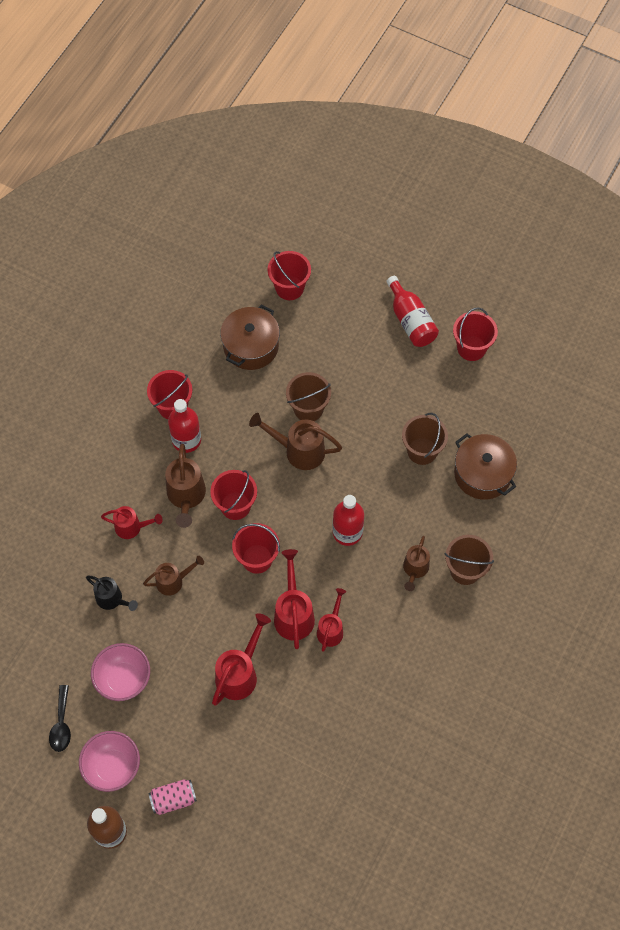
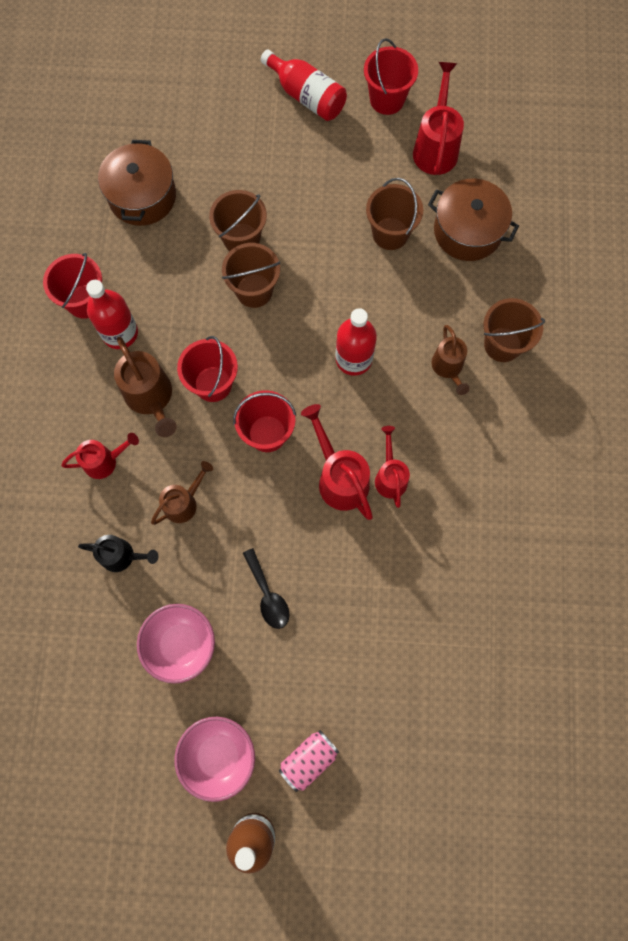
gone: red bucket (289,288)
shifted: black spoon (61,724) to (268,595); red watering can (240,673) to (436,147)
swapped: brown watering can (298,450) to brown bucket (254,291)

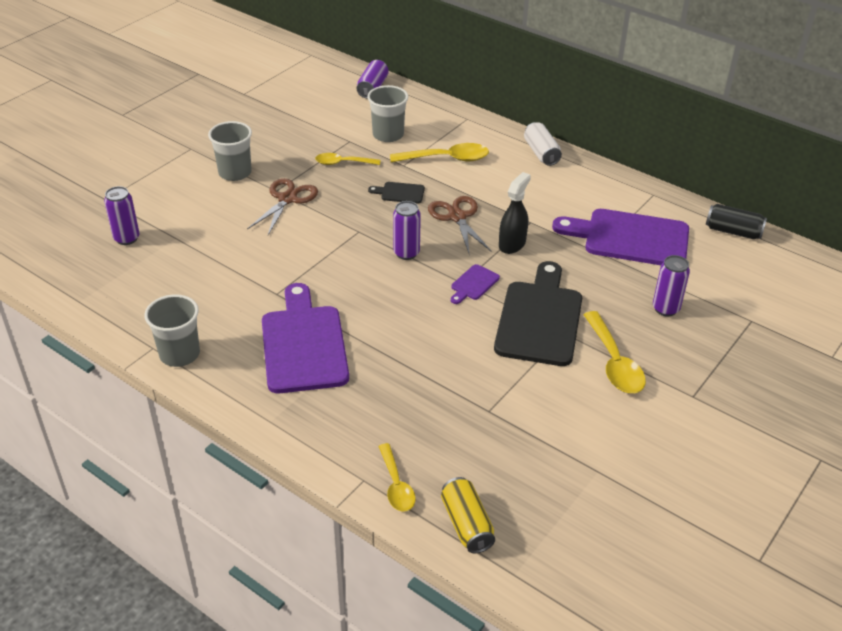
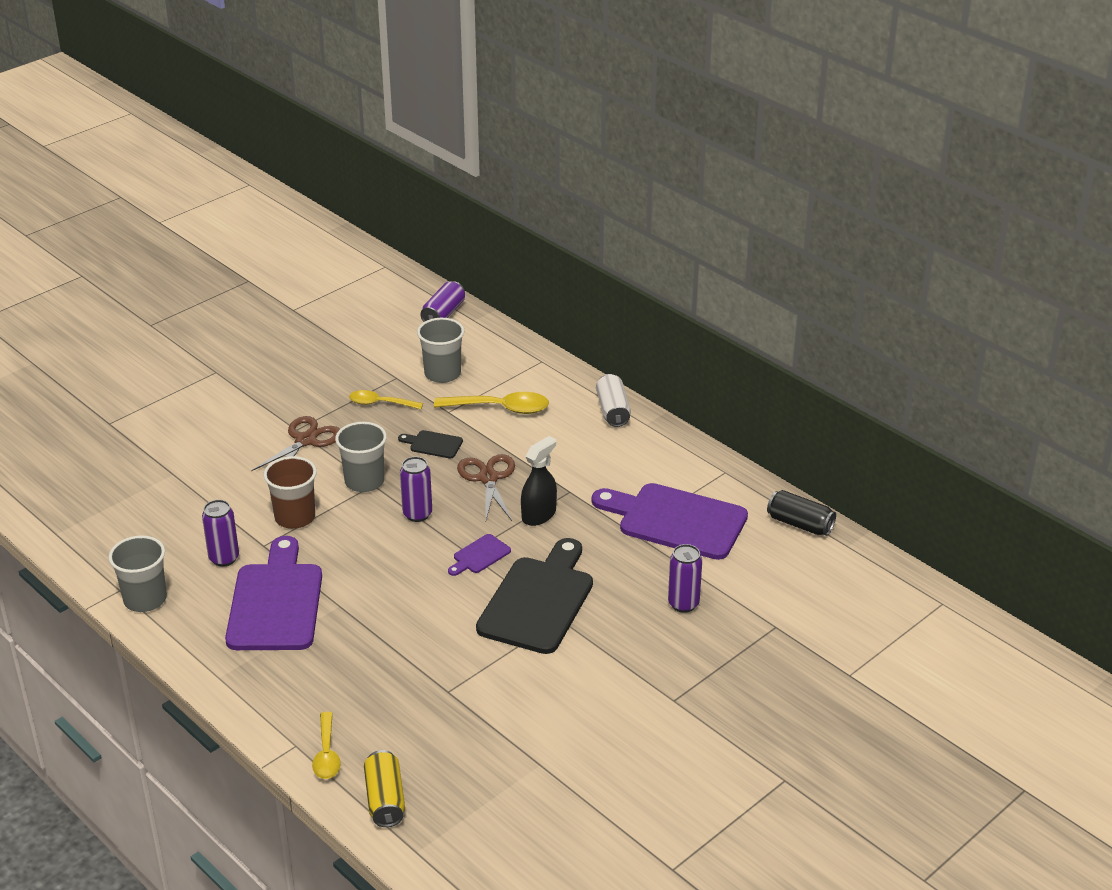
gone: yellow spoon (614,362)
new: brown cup (295,517)
shifted: purple can (126,238) to (224,558); grey cup (235,173) to (364,481)

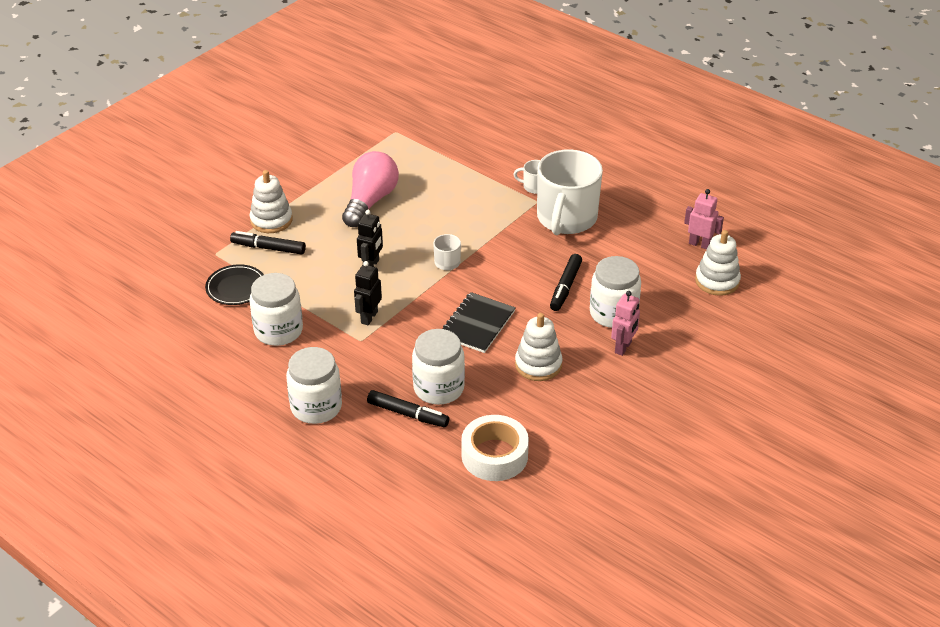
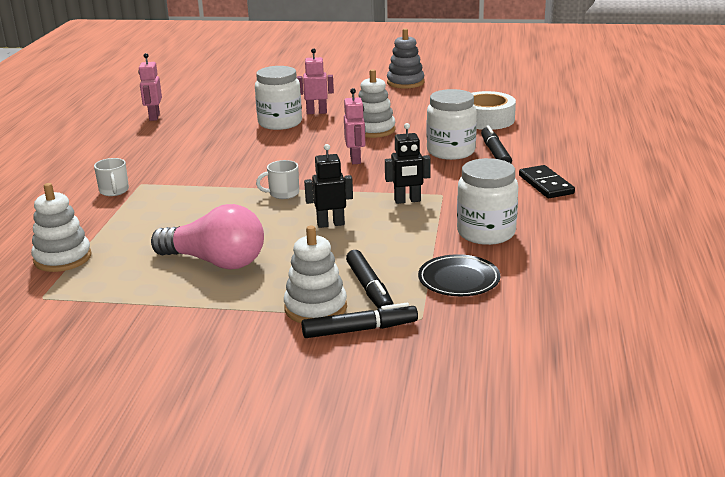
gone: white mug (566,218)
new: grey stacking toy (405,82)
shifted: black marker (565,287) to (359,330); white stacking toy (717,281) to (62,258)
swapped: white jar (316,407) to black domino (545,185); black notebook (477,324) to pink robot (355,159)
rotated: pink light bulb (370,201) = (216,262) 150 degrees counterclockwise

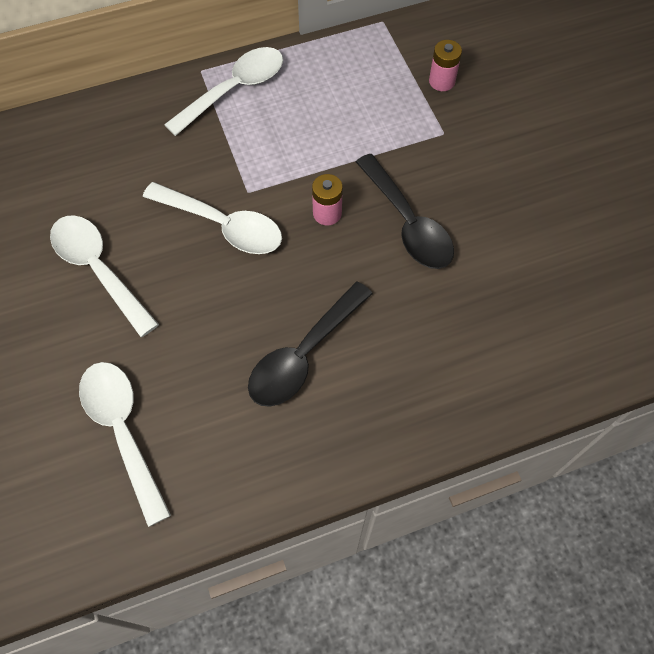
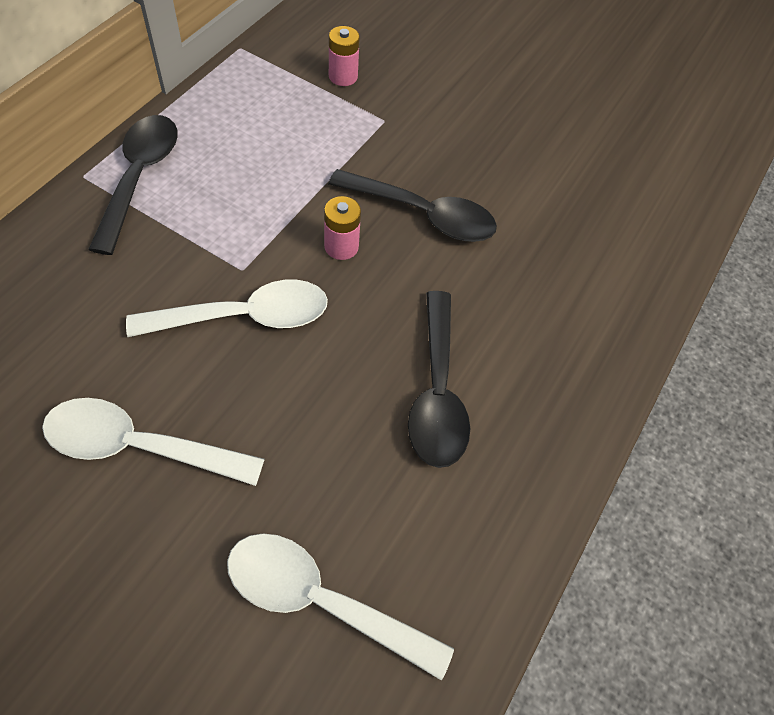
repainted: white spoon (235,90) to black spoon (140,177)

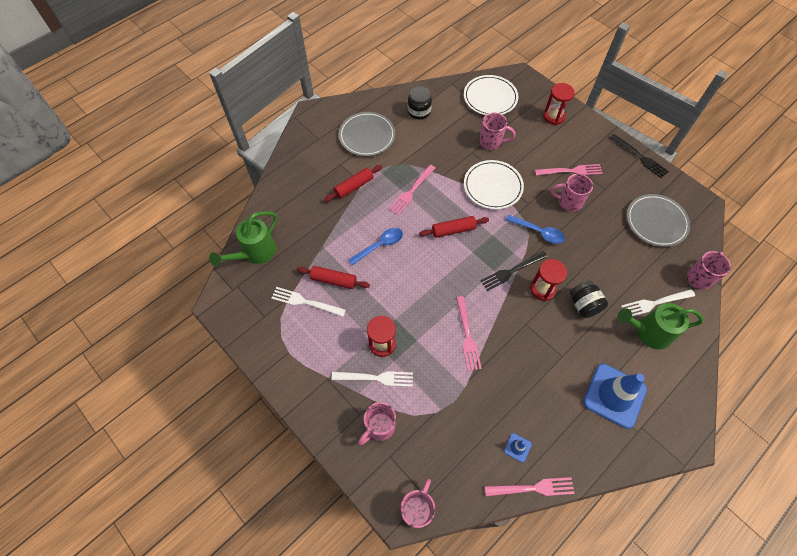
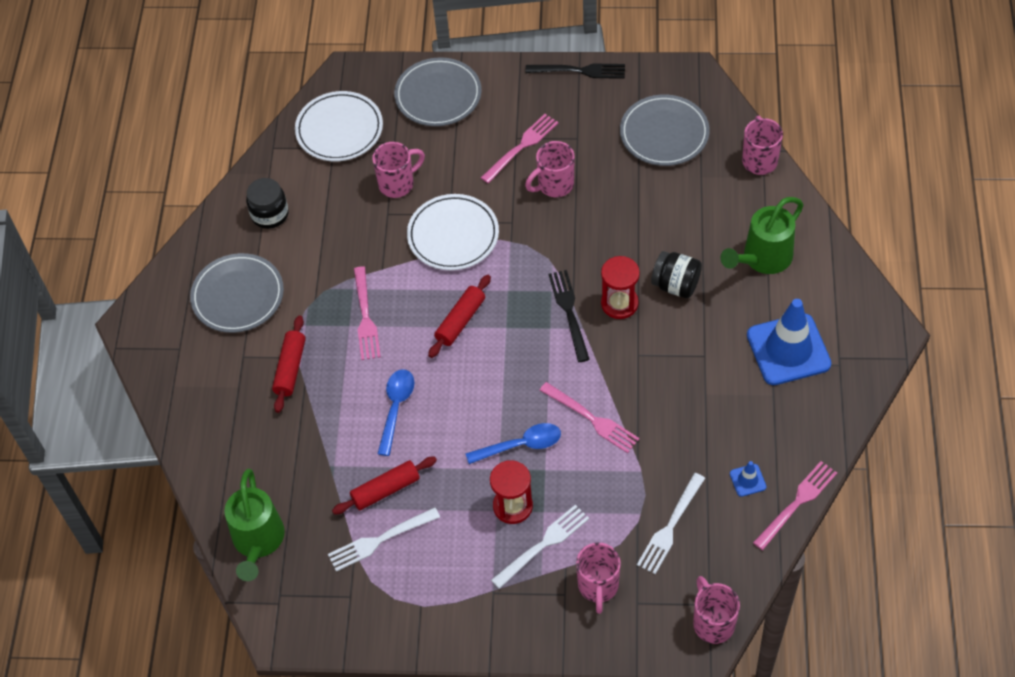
shifted: blue spoon (538,232) to (520,445); white fork (655,303) to (670,526)
swapped: red hourglass (554,116) to grey plate (438,95)
rotated: black fork (512,271) = (569,312) 150 degrees clockwise

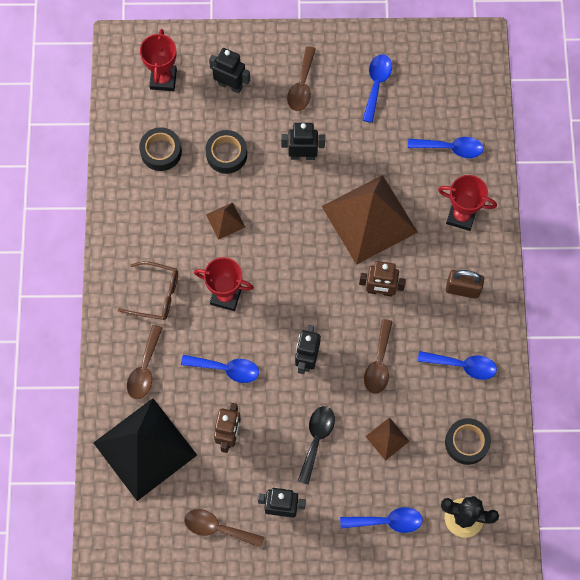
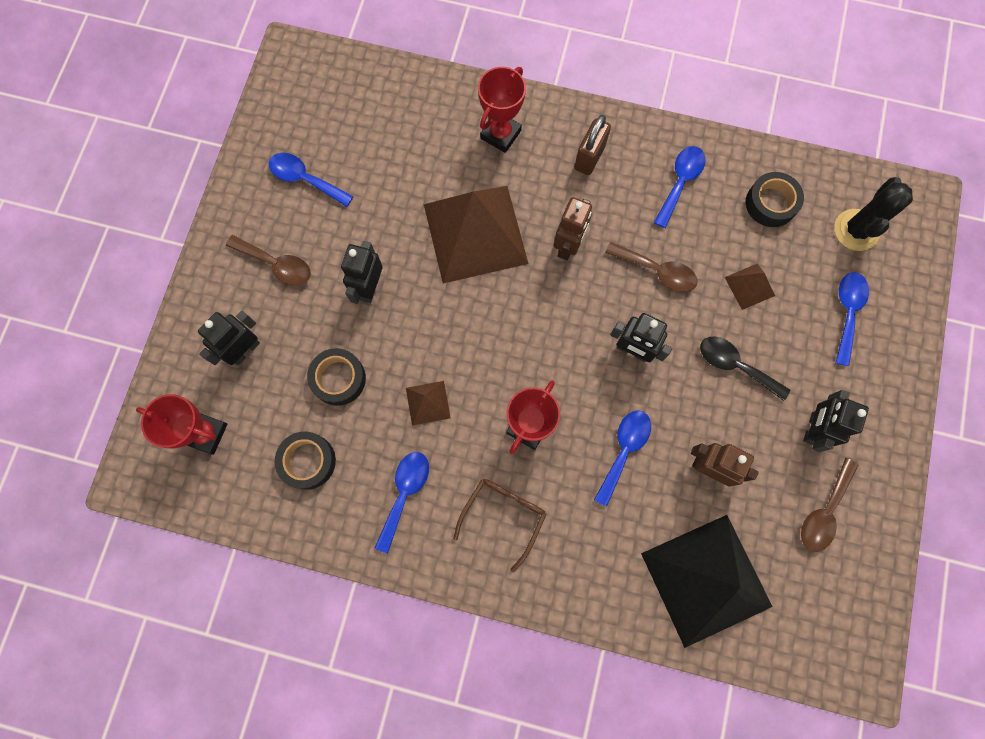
gone: brown spoon (144,369)
shifted: blue spoon (451,148) to (404,493)

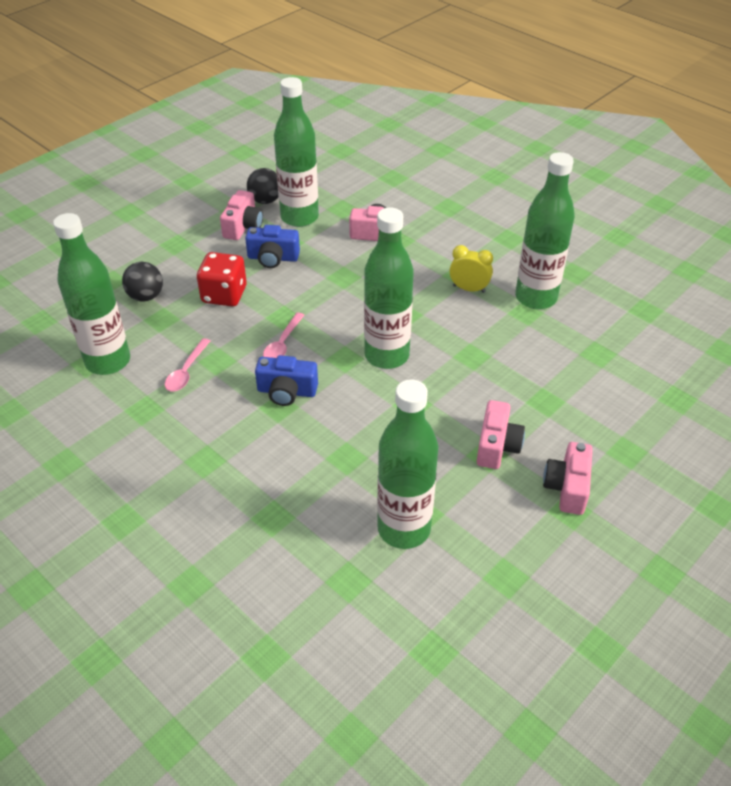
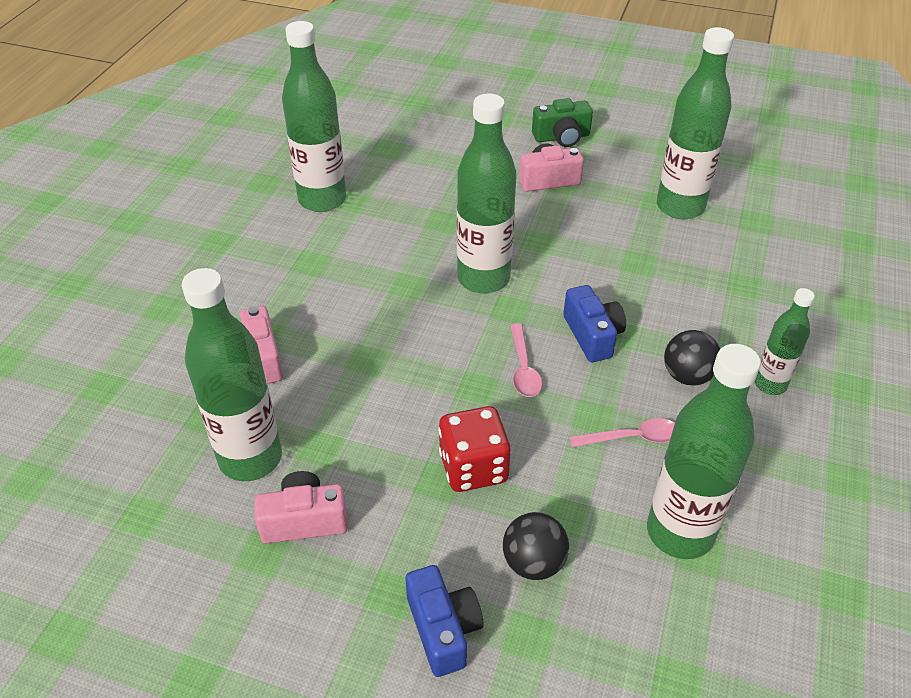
gone: yellow clock (469,289)
new: green bottle (770,384)
shifted: blue camera (273,258) to (443,629); black ball (265,200) to (687,376)
repainted: pink camera (567,487) to green camera (562,137)
rotated: pink spoon (282,344) = (523,368) 90 degrees clockwise

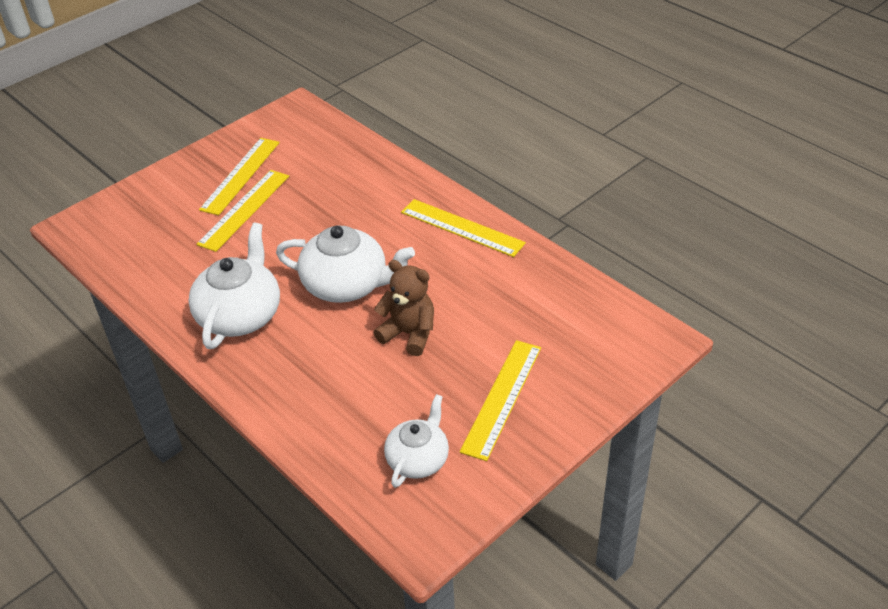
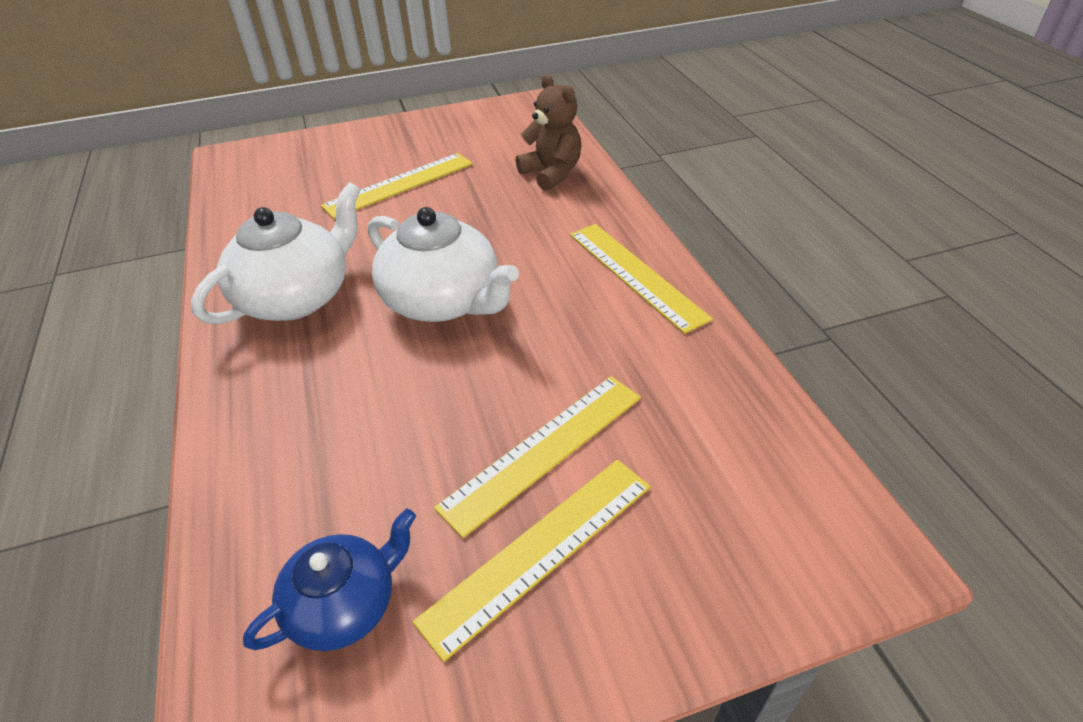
shifted: yellow ruler (240,175) to (544,450); brown teddy bear (409,334) to (551,173)
repainted: white teapot (418,459) to blue teapot (345,604)

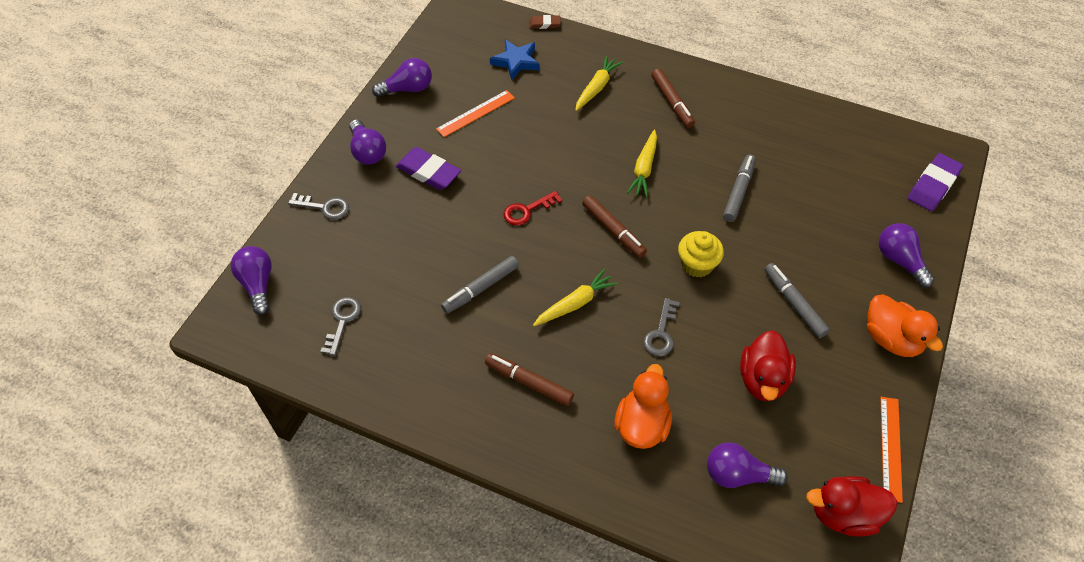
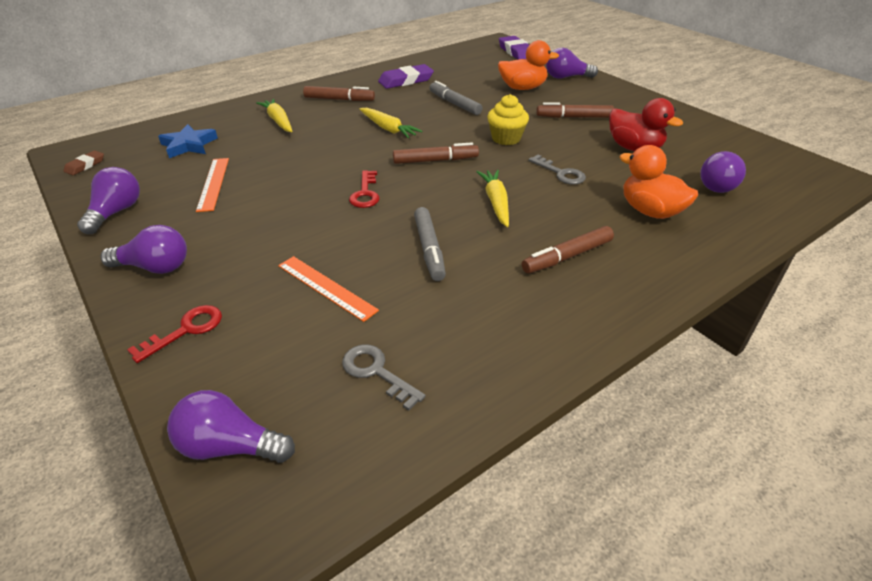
gone: red duck (843,514)
shifted: purple eraser (428,172) to (406,80); brown eraser (544,24) to (85,165); orange duck (891,339) to (522,88); orange ruler (891,448) to (326,287)
repainted: grey key (324,207) to red key (186,330); grey marker (794,304) to brown marker (574,117)

